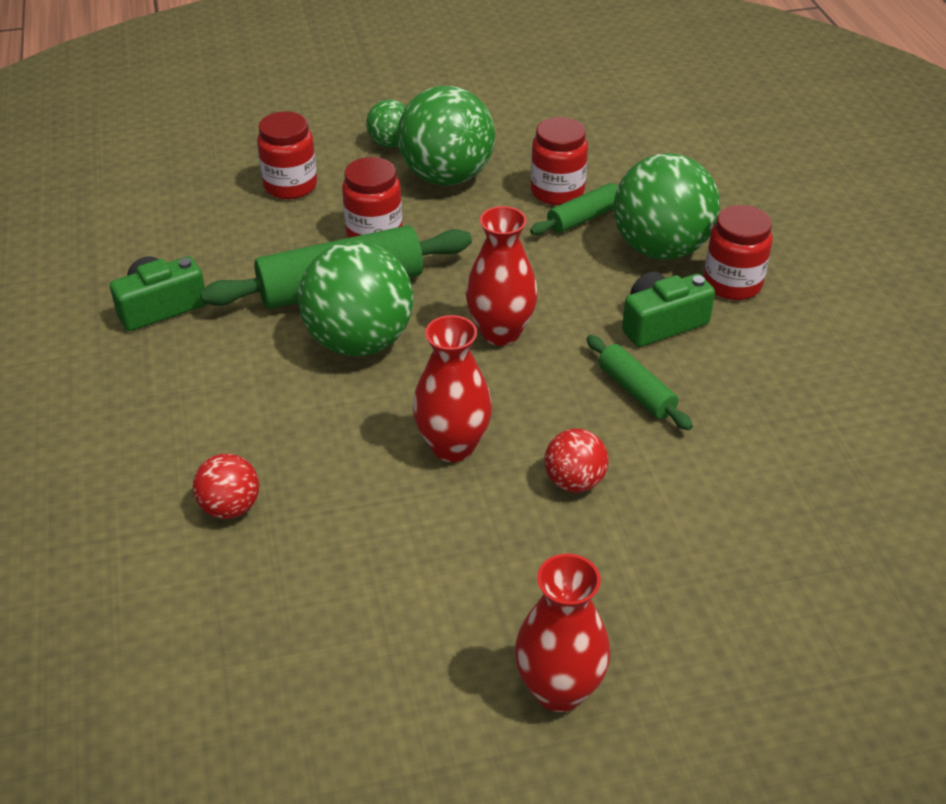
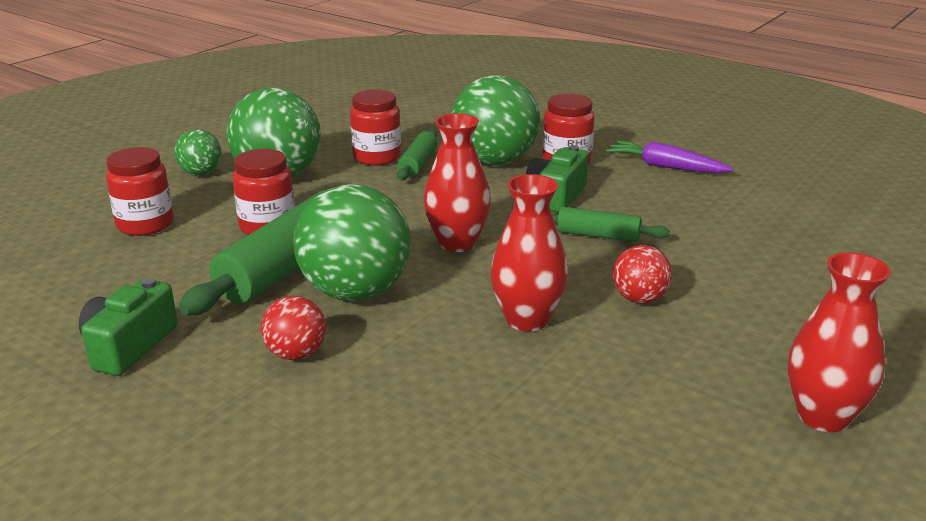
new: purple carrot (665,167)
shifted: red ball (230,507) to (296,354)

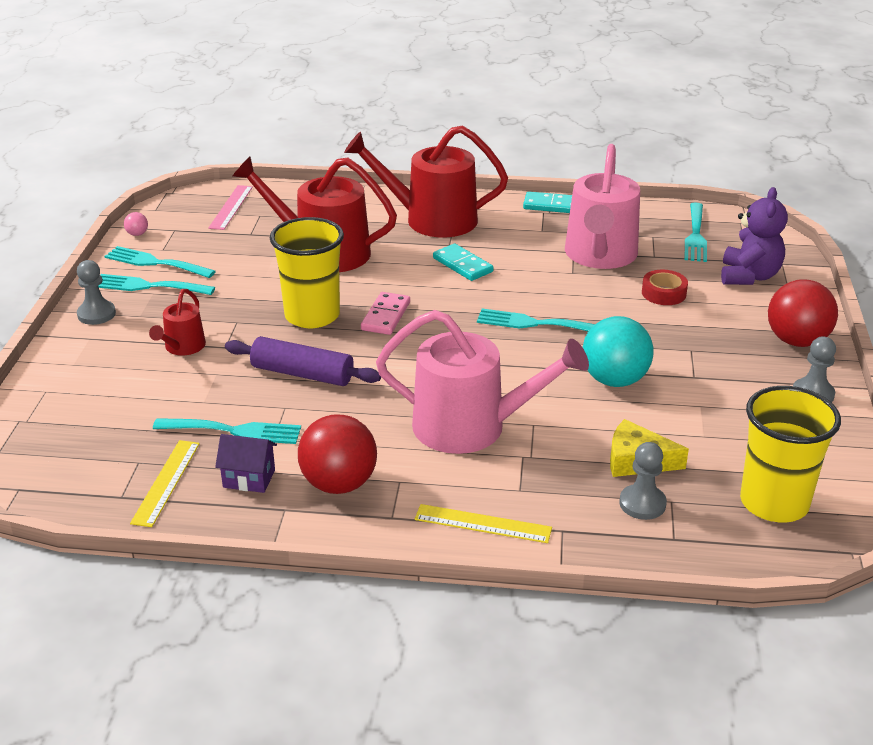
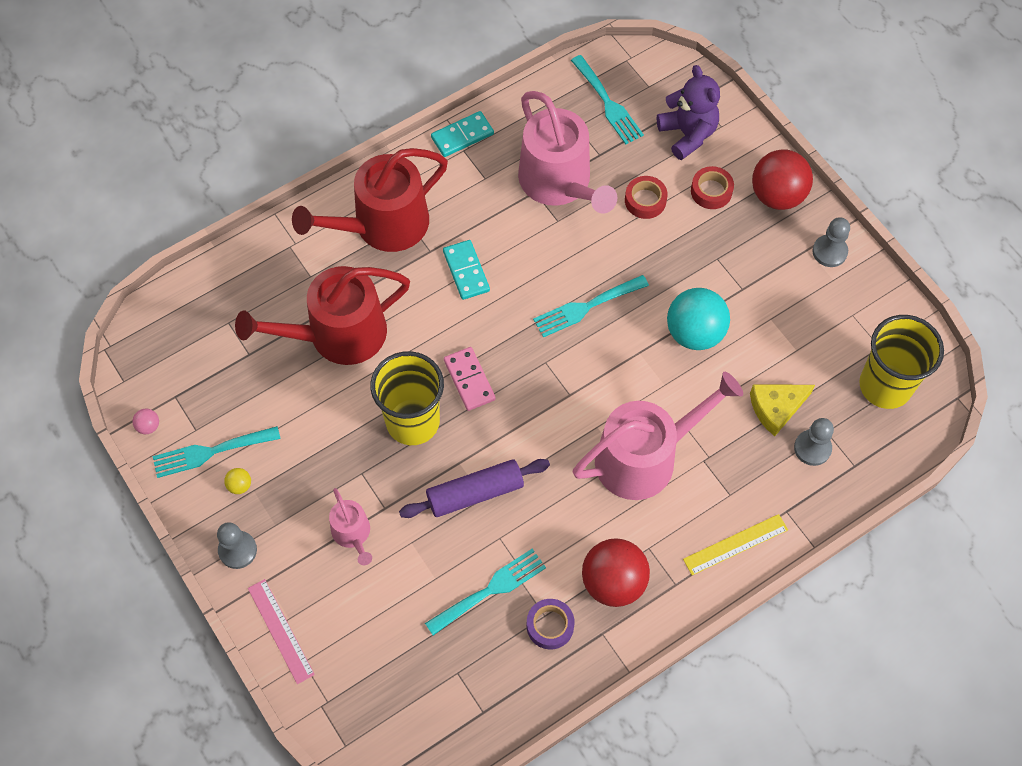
gone: yellow ruler (166,482)
new: red tape (711,191)
shifted: pink ruler (231,207) to (280,631)
swapped: turquoise fork (148,286) to yellow ball (240,485); purple house (249,478) to purple tape (550,626)
repainted: red watering can (182,347) to pink watering can (352,534)
rotated: turquoise domino (463,265) = (466,271) 60 degrees clockwise

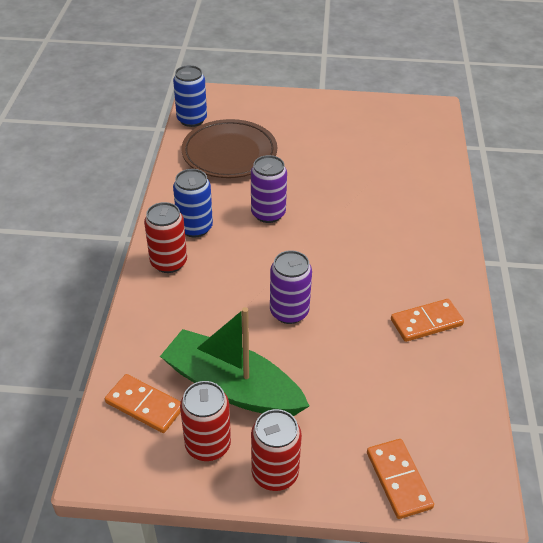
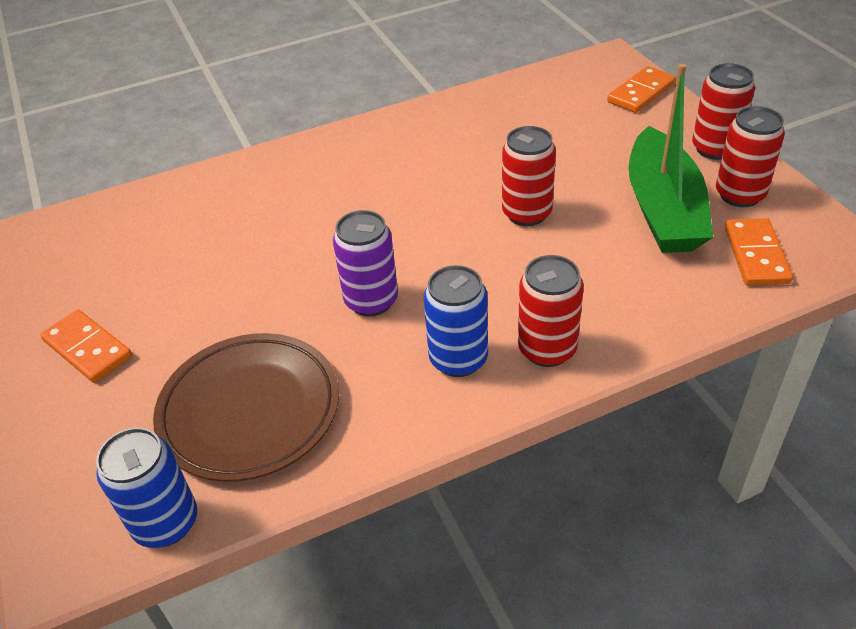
shifted: orange domino (426,322) to (88,349)
repainted: purple can (289,312) to red can (526,213)

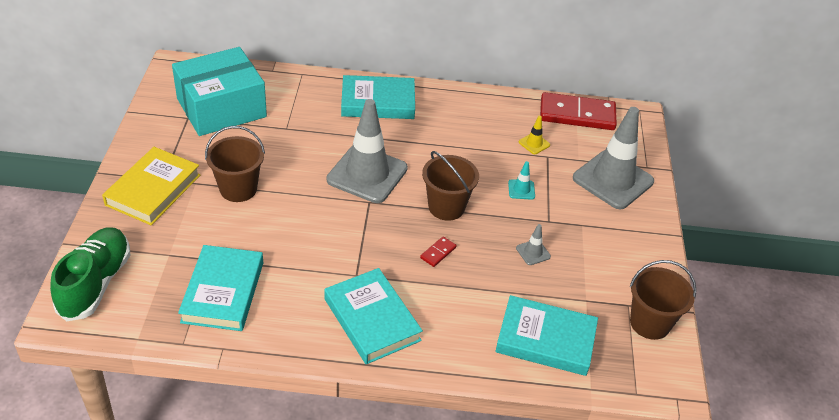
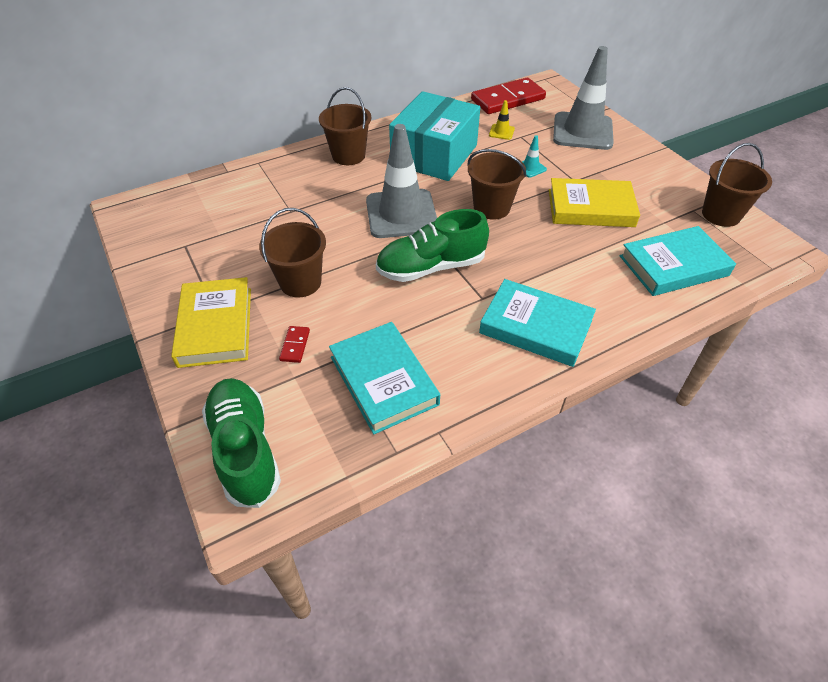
new: green shoe (431,267)
shifted: turquoise box (221,108) to (434,155); red domino (438,253) to (295,345)
swapped: turquoise book (378,102) to brown bucket (348,155); grey traffic cone (533,252) to yellow book (590,208)

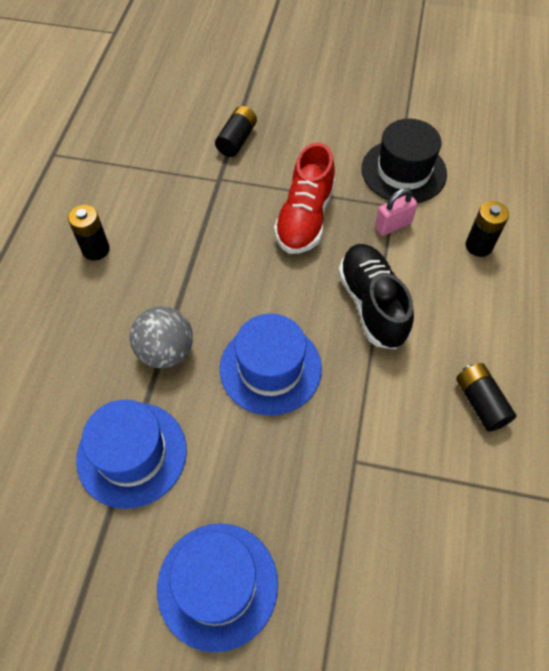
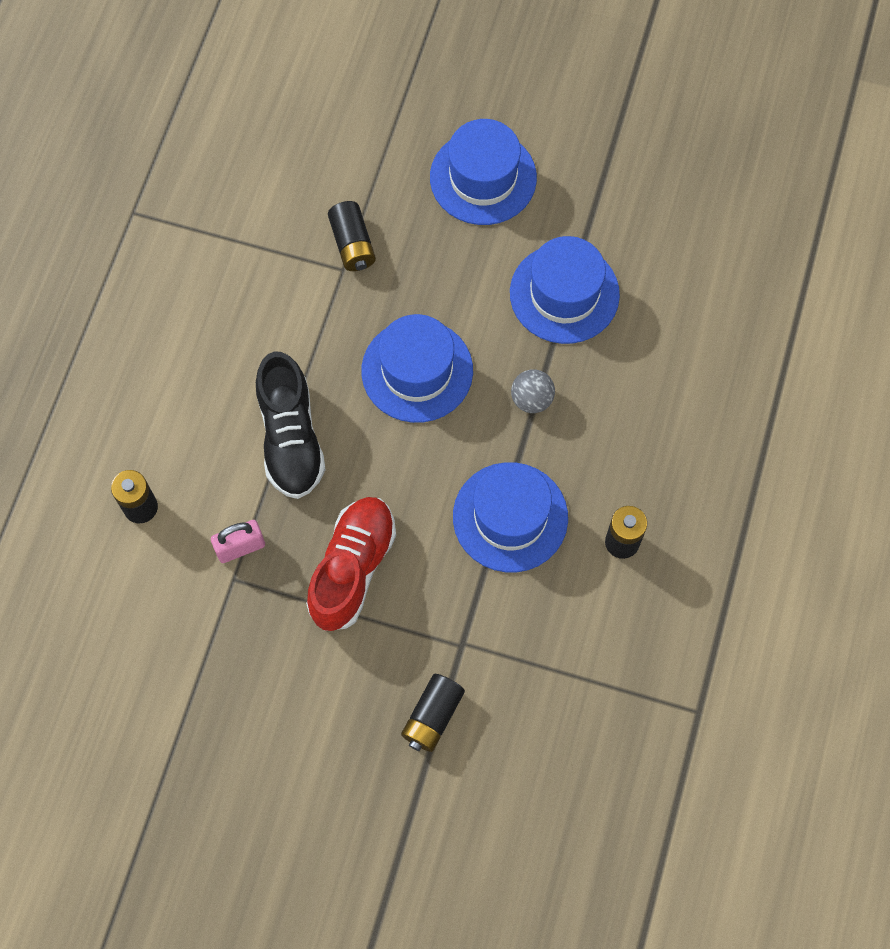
gone: black hat (403,171)
new: blue hat (510,517)
shifted: black battery (480,402) to (352,244)
scaled: grey ball (166,351) = (531,399) x0.65

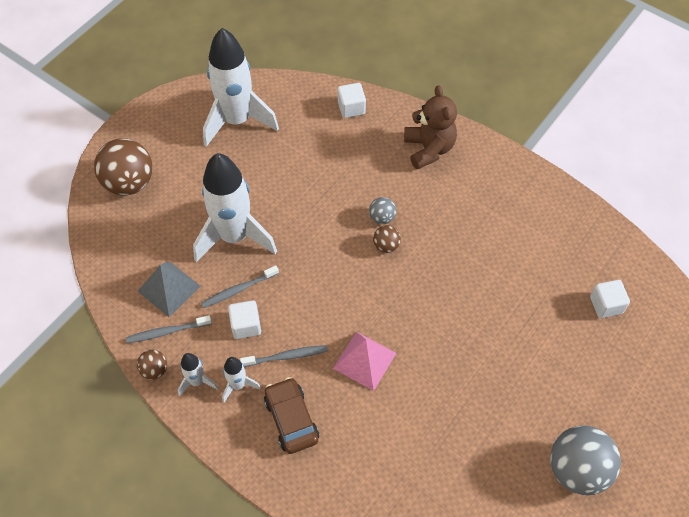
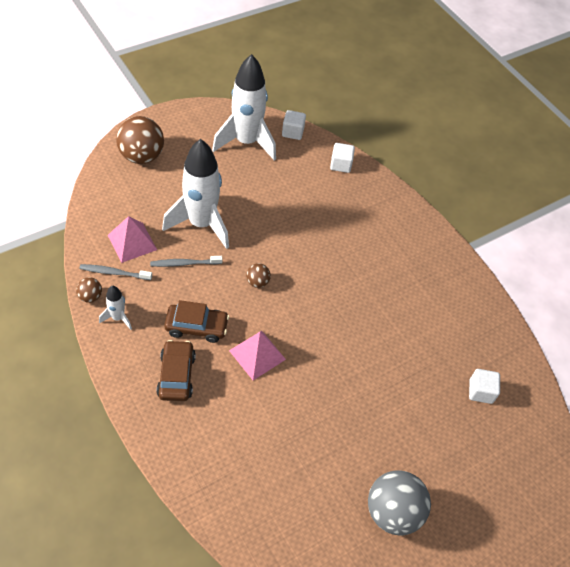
gone: white rocket (238,385); grey ball (382,217); brown teddy bear (429,149)
shifted: white cube (246,325) to (292,132); brown ball (386,246) to (257,282)
swapped: grey toothbrush (286,356) to brown car (196,327)
repainted: grey pyramid (169,288) to pink pyramid (132,242)

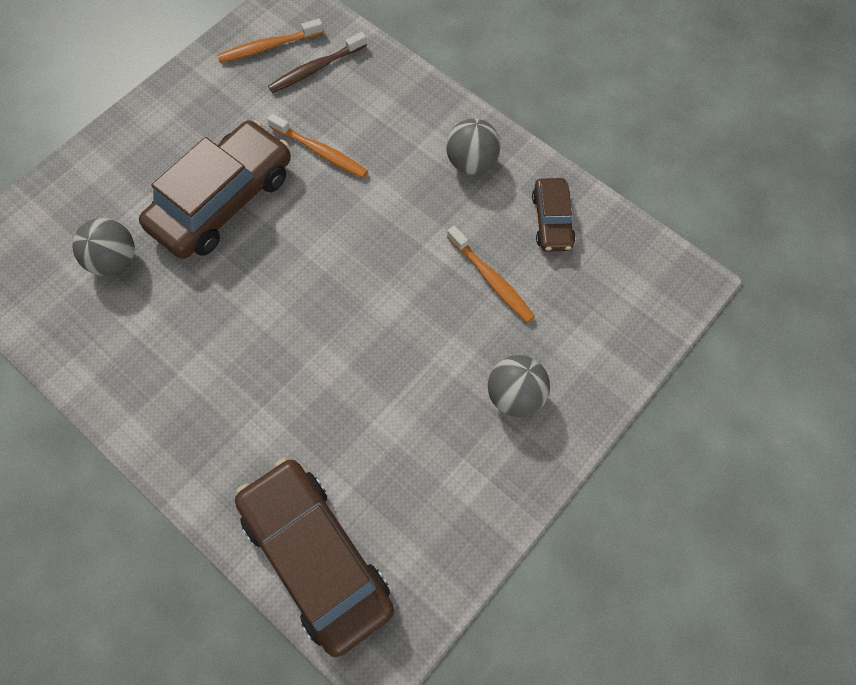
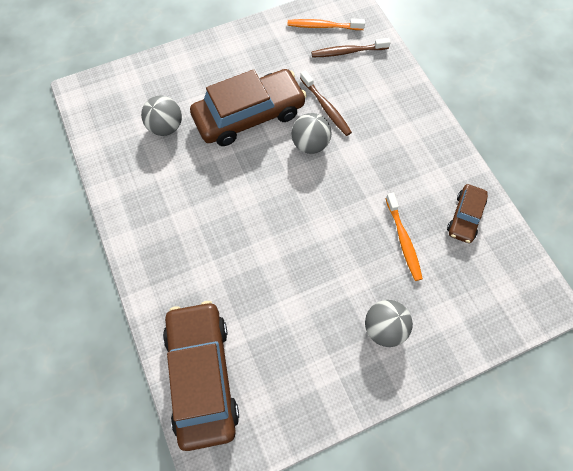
shifted: grey ball (471,162) to (310,144)
repainted: orange toothbrush (320,151) to brown toothbrush (326,107)

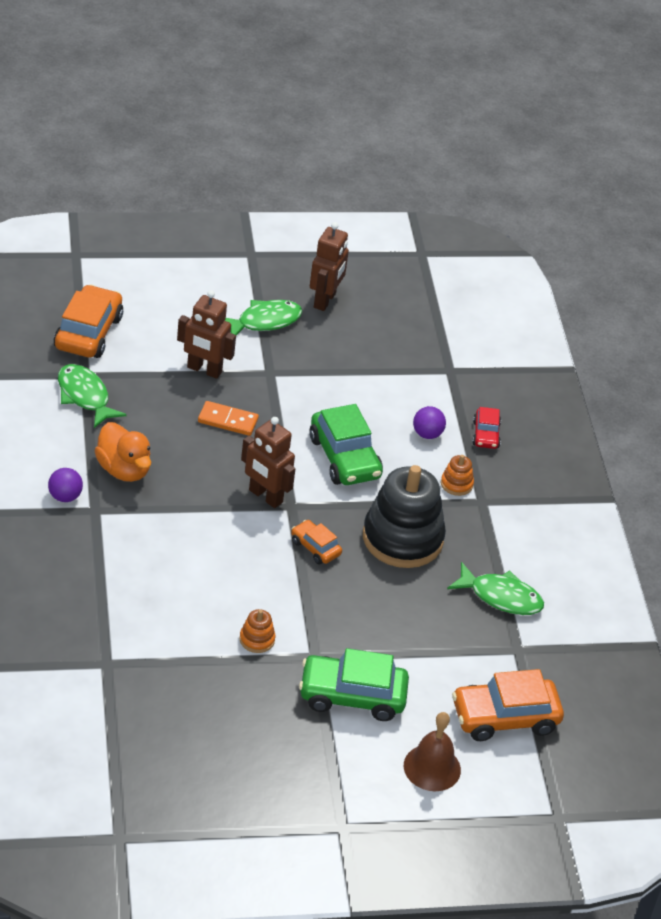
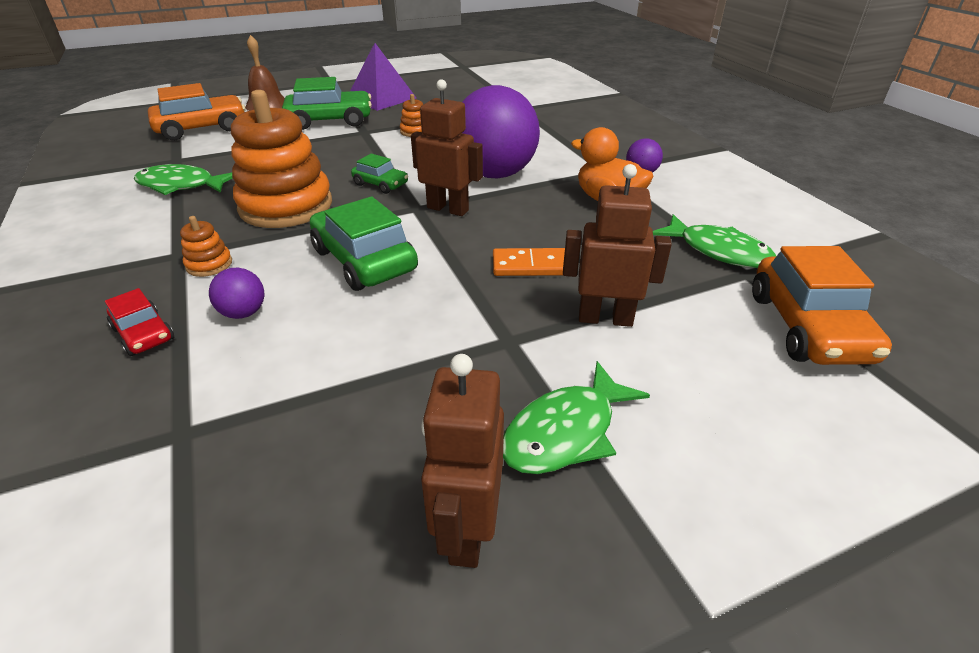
new: purple pyramid (381,98); purple ball (495,174)
repainted: orange car (315,547) to green car (380,184); black stacking toy (402,538) to orange stacking toy (286,206)
rotated: red car (485,434) = (144,334) 150 degrees clockwise

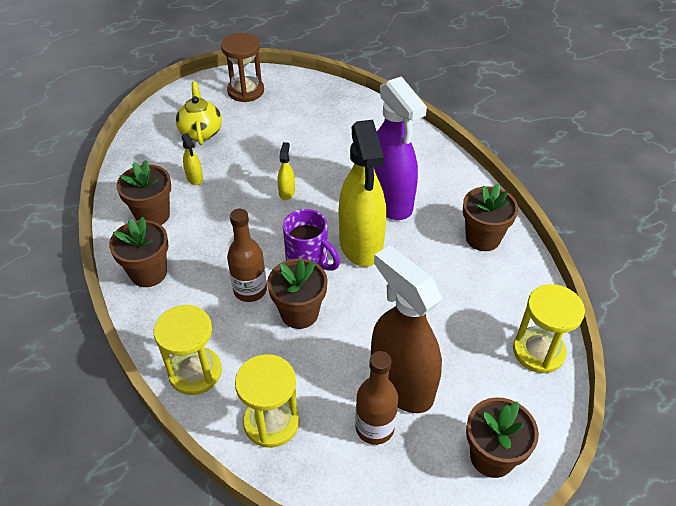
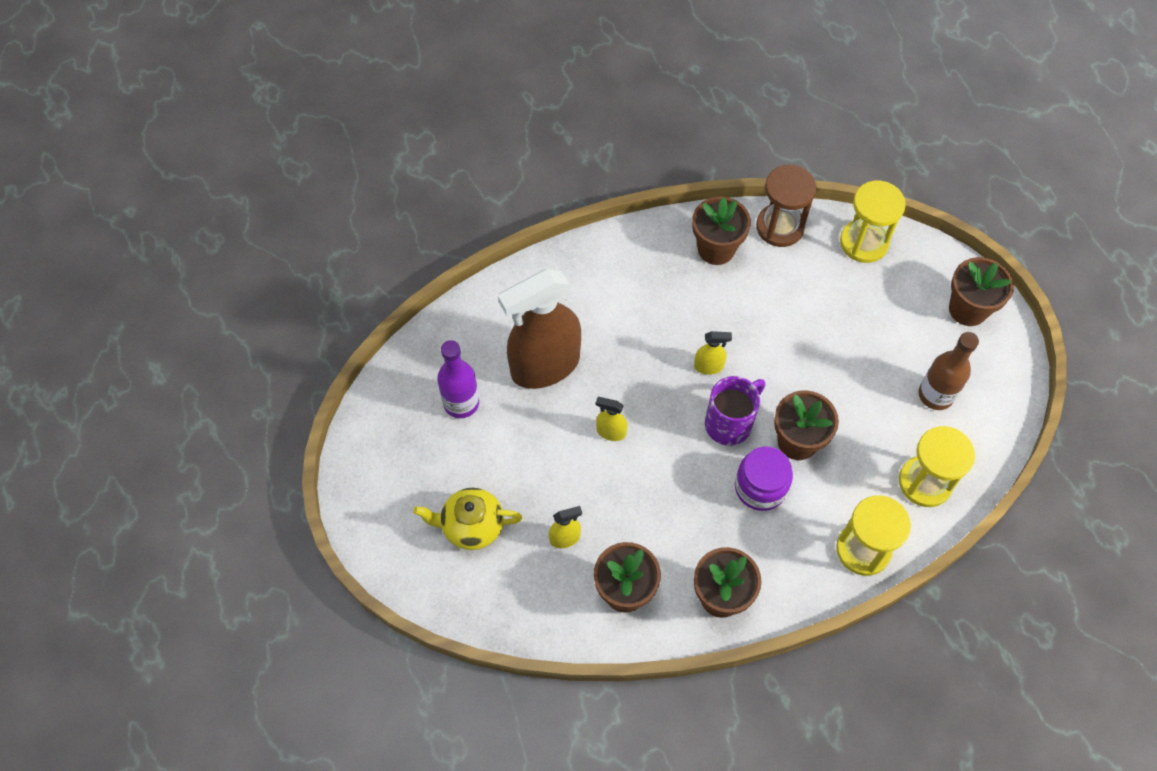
gone: purple spray bottle (389,202)
new: purple bottle (461,403)
shifted: brown hourglass (246,91) to (780,227); brown spray bottle (401,384) to (545,366)
swapped: brown bottle (250,290) to purple jar (760,487)
scaled: yellow spray bottle (361,245) = (708,366) x0.40

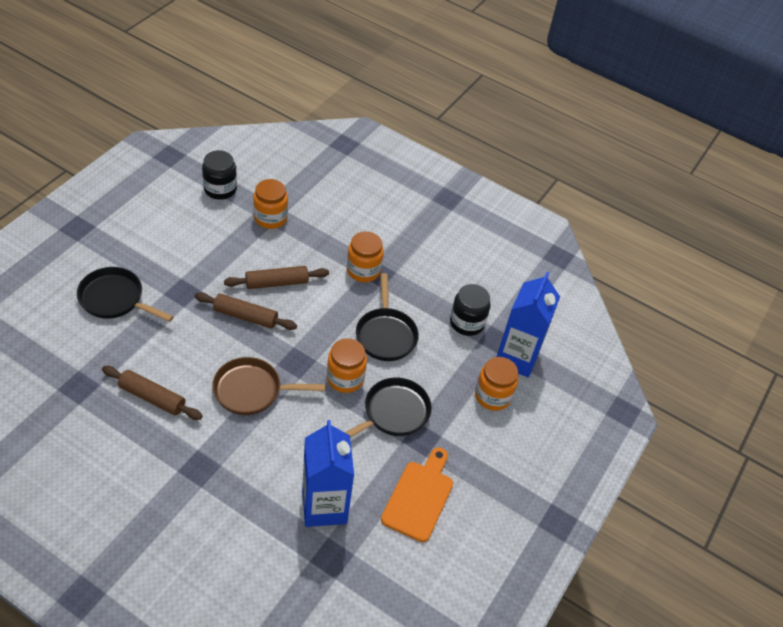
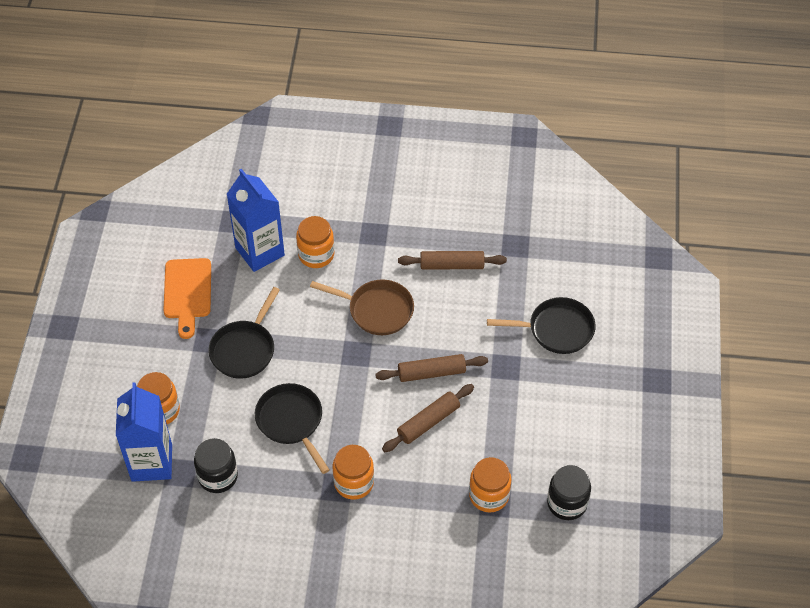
shifted: orange jar (345,378) to (316,254)
rotated: brown pan (252,390) = (376,310) 45 degrees clockwise

